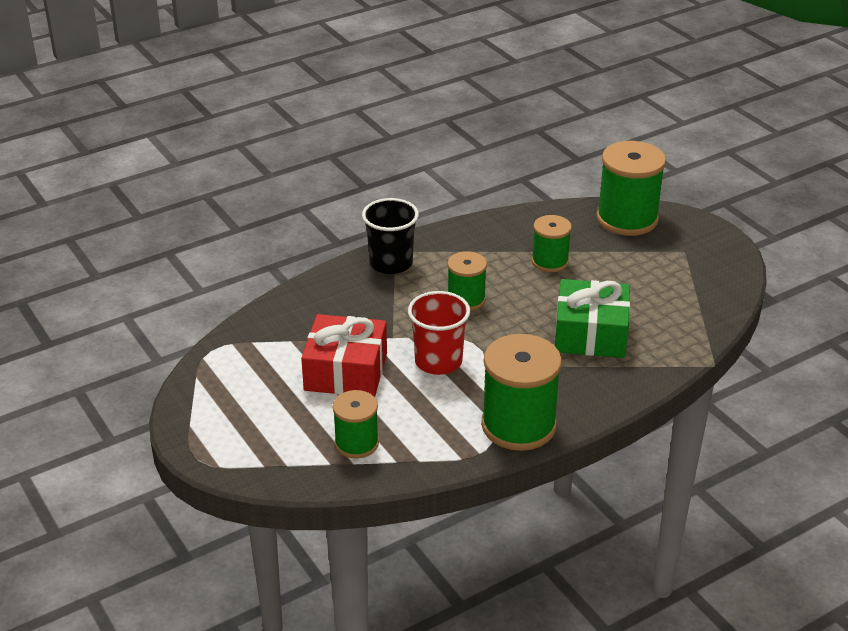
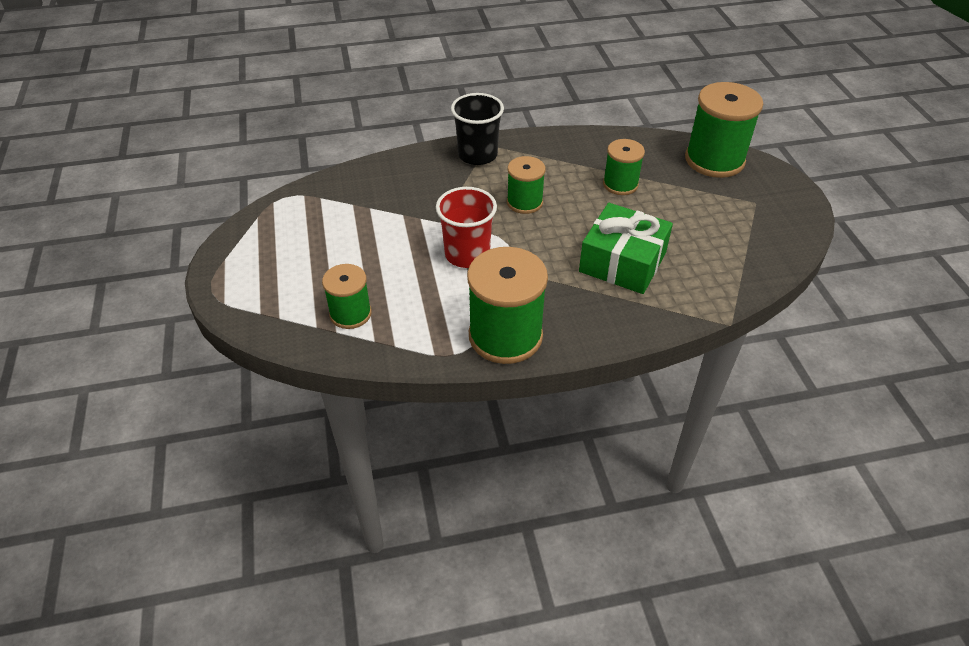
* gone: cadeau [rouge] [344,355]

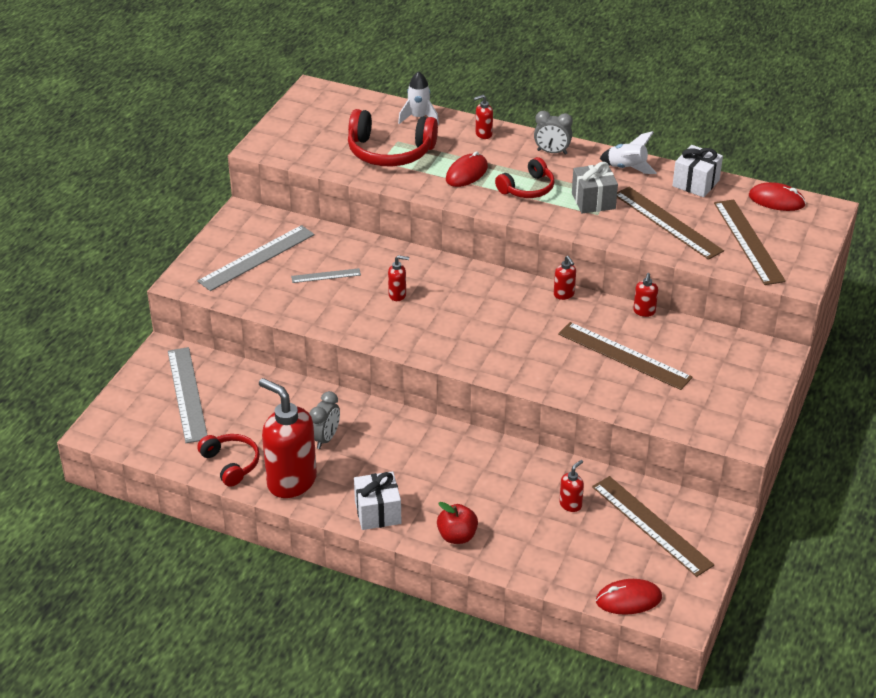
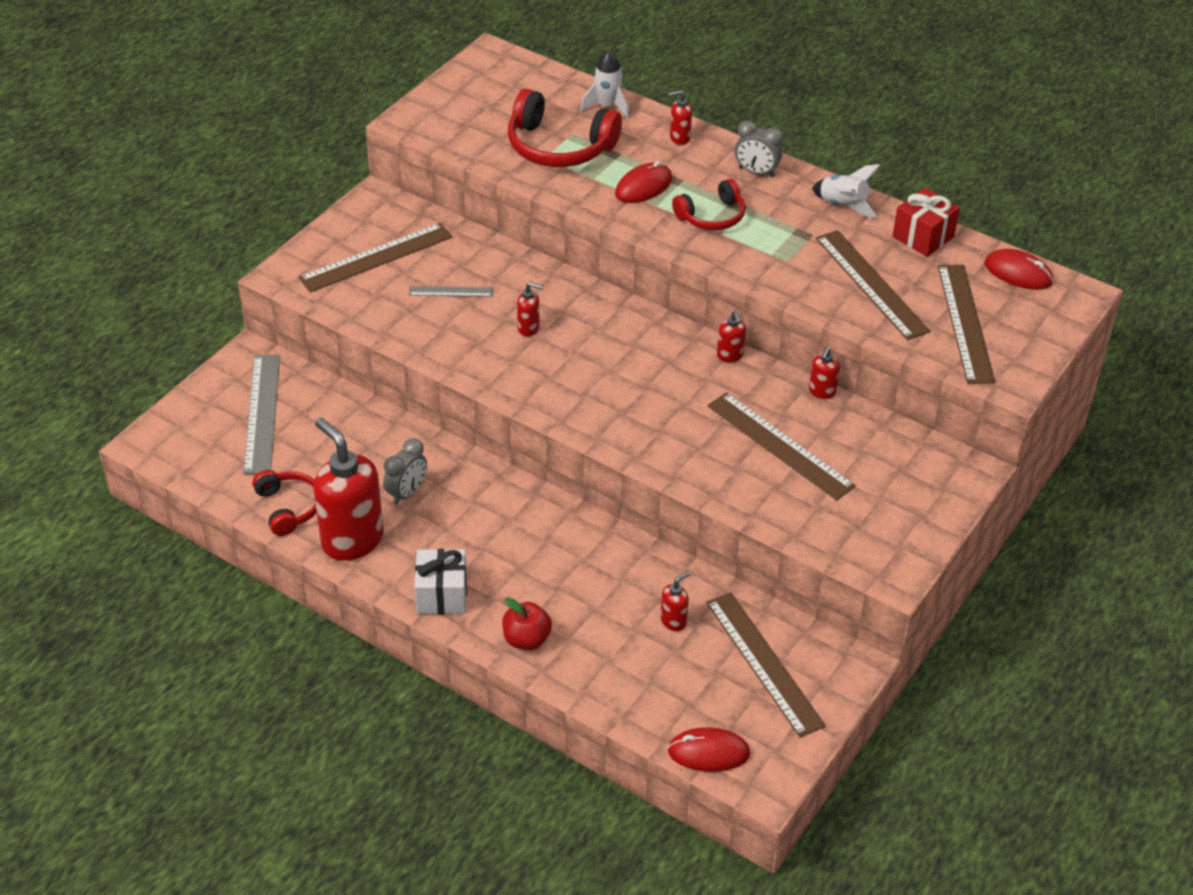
* repainted: règle [gris] [256,258] to règle [marron] [375,257]
* gone: cadeau [gris] [595,187]
* repainted: cadeau [blanc] [697,171] to cadeau [rouge] [926,222]

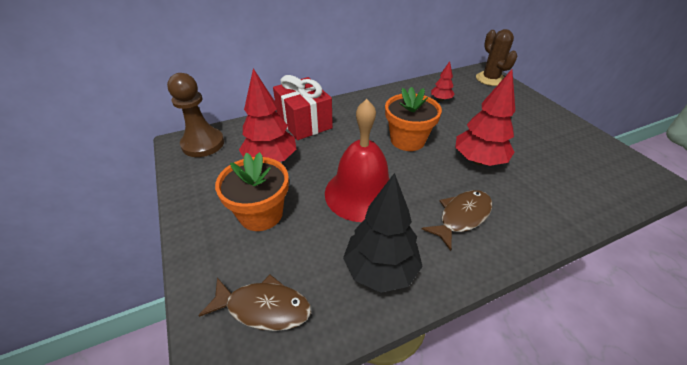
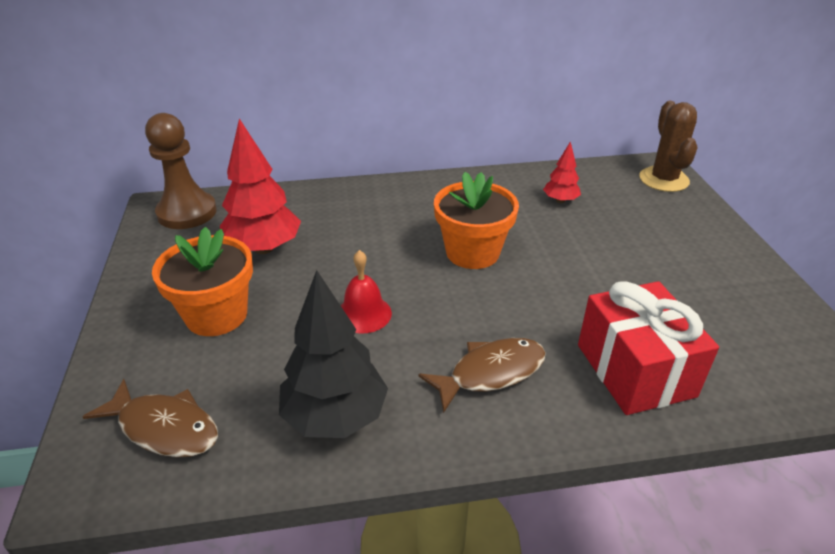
* shifted: cadeau [rouge] [303,107] to [648,348]
* scaled: cloche [rouge] [357,160] = [366,292] x0.51
* gone: arbre [rouge] [485,117]

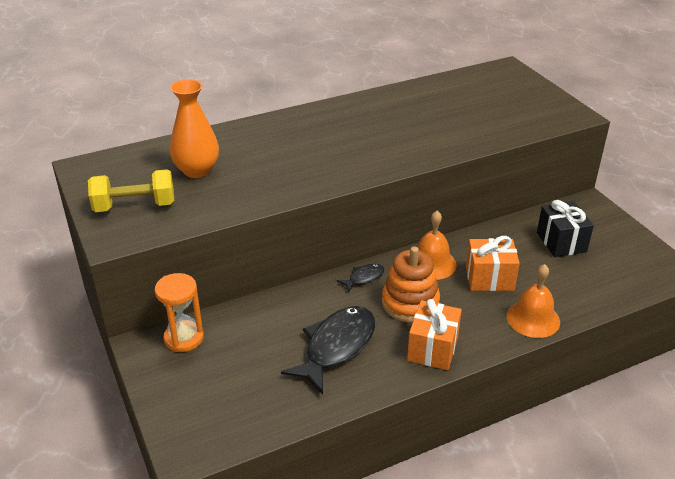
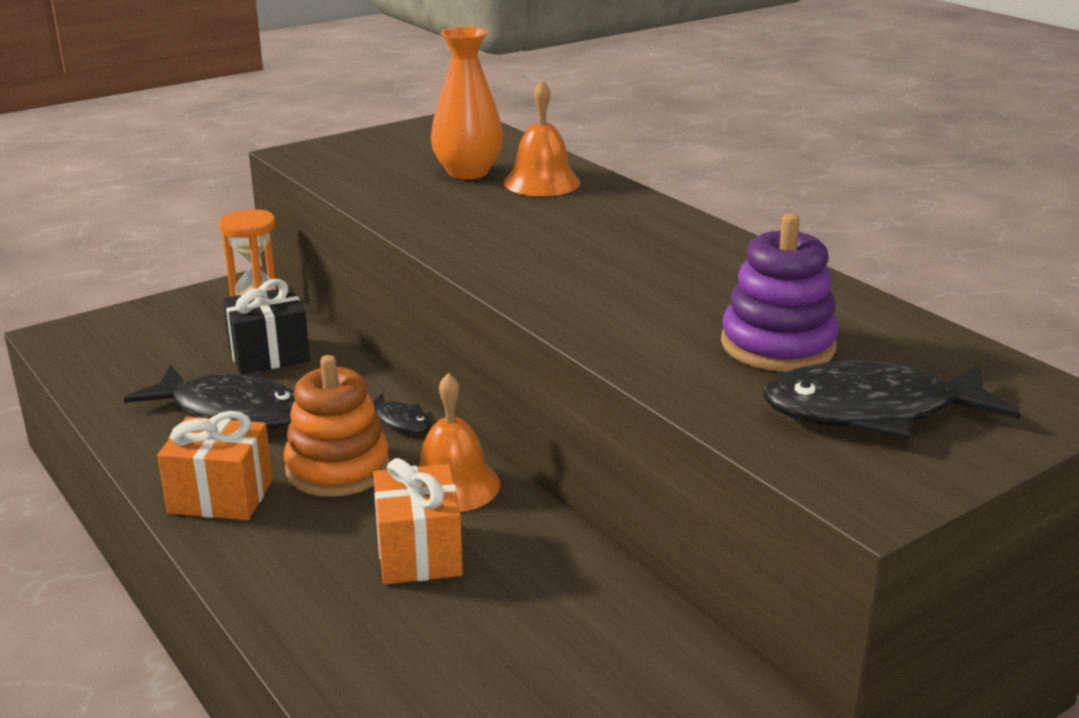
* gone: haltère [jaune] [131,190]
* shifted: cloche [orange] [533,301] to [542,138]
* shifted: cadeau [noir] [565,228] to [266,326]
* new: jouet à empiler [violet] [780,292]
* new: poisson [noir] [892,400]

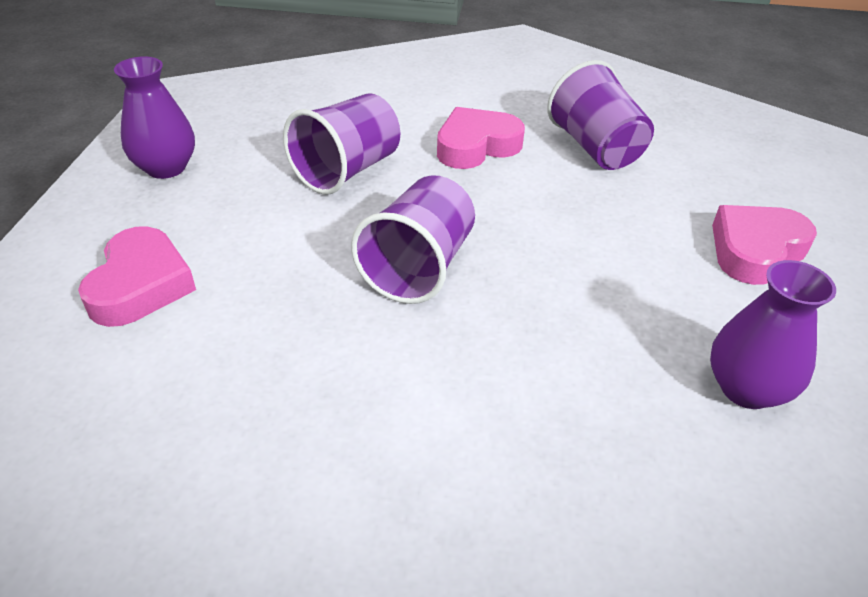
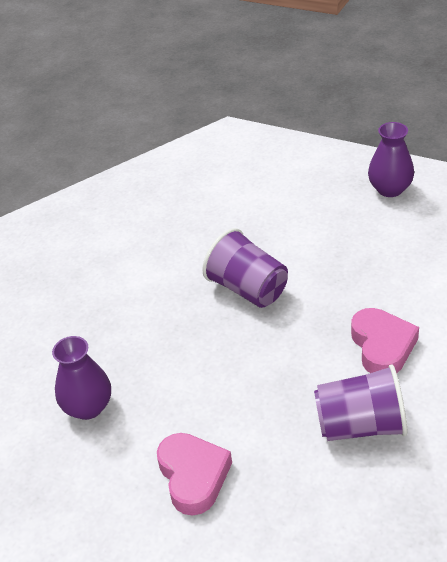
* gone: cœur [rose] [137,276]
* gone: gobelet [violet] [341,144]

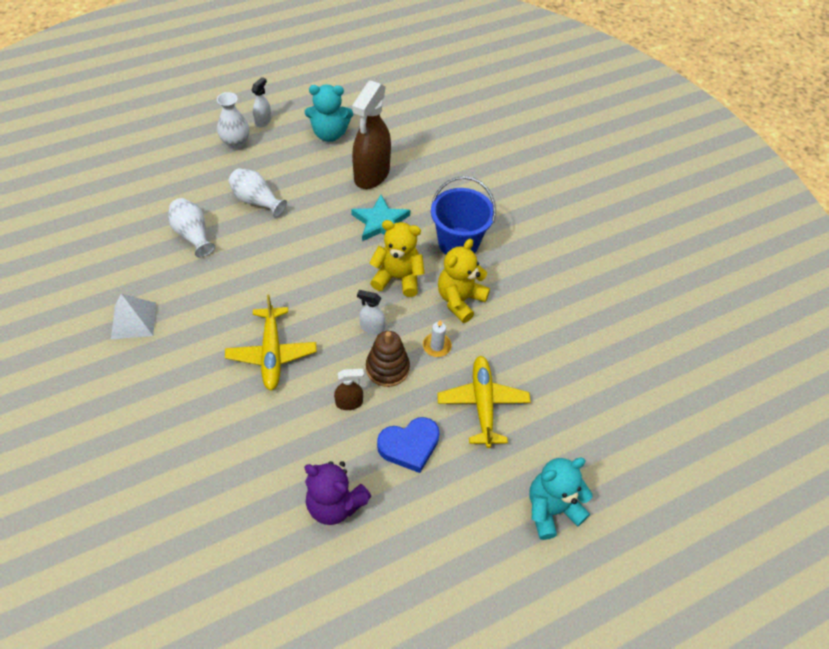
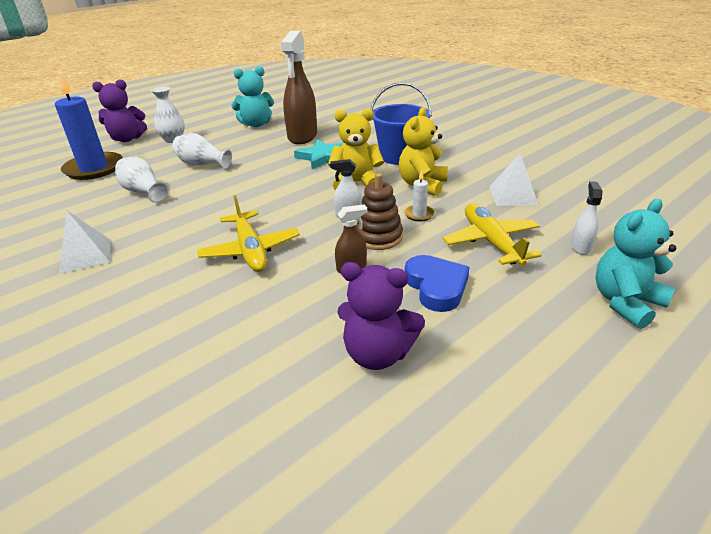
* shifted: vaporisateur [blanc] [261,102] to [586,218]
* rotated: cœur [bleu] [408,445] = [437,283] 75 degrees counterclockwise
* new: bougie [bleu] [89,126]
* new: ours en peluche [violet] [119,110]
* new: pyramide [blanc] [513,179]

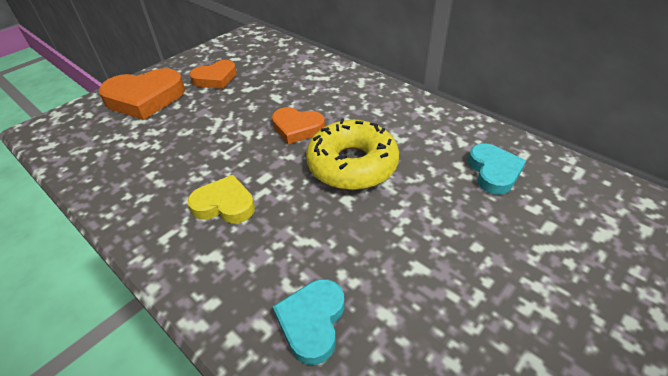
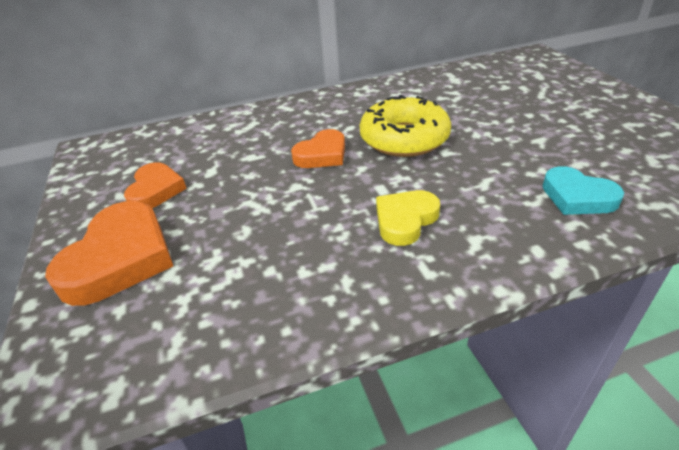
* gone: cœur [turquoise] [497,169]

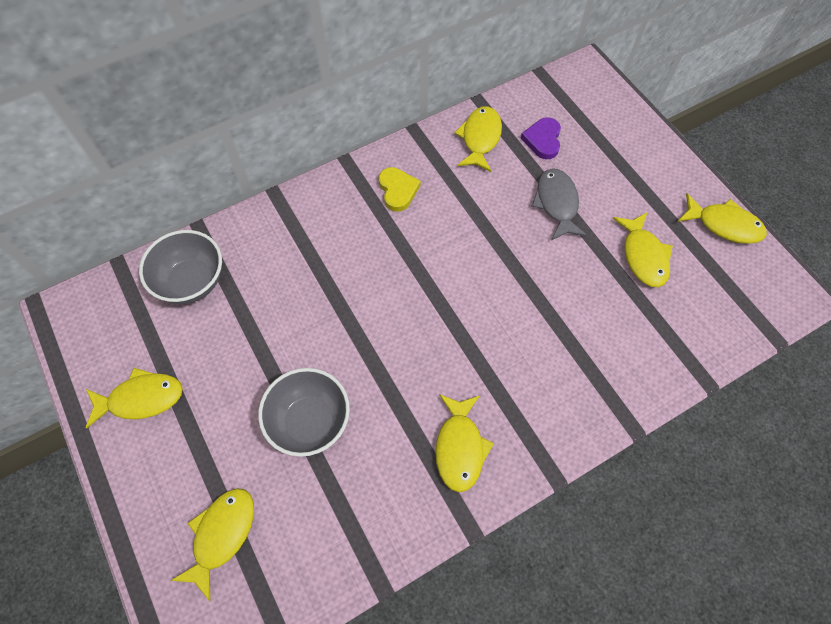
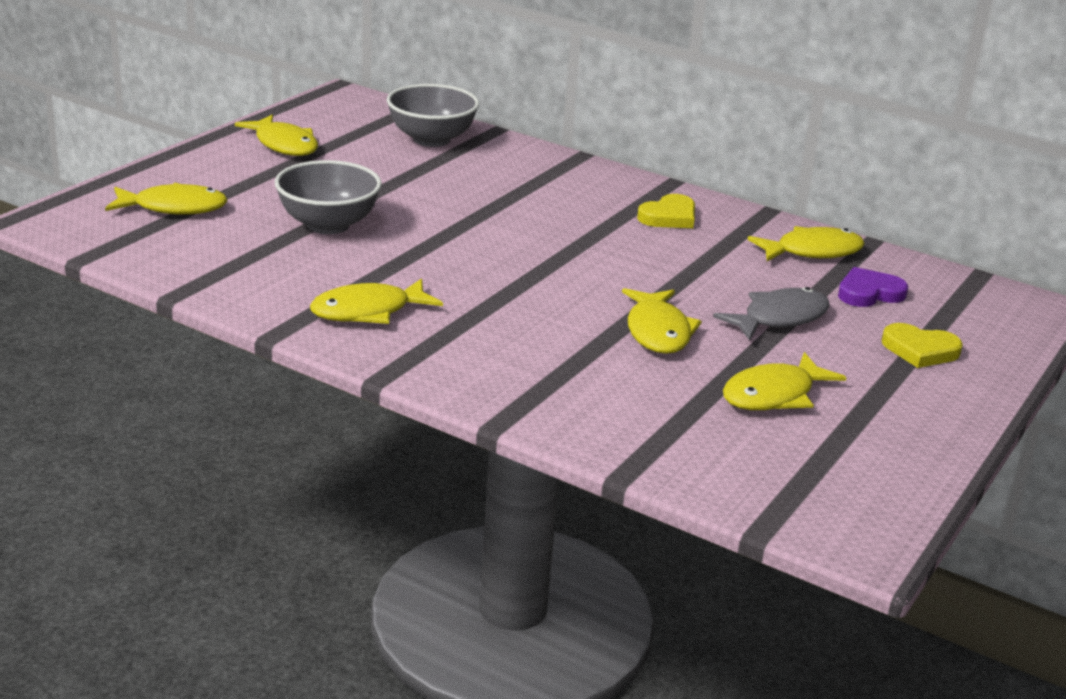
* shifted: poisson [jaune] [722,218] to [662,321]
* new: cœur [jaune] [922,345]

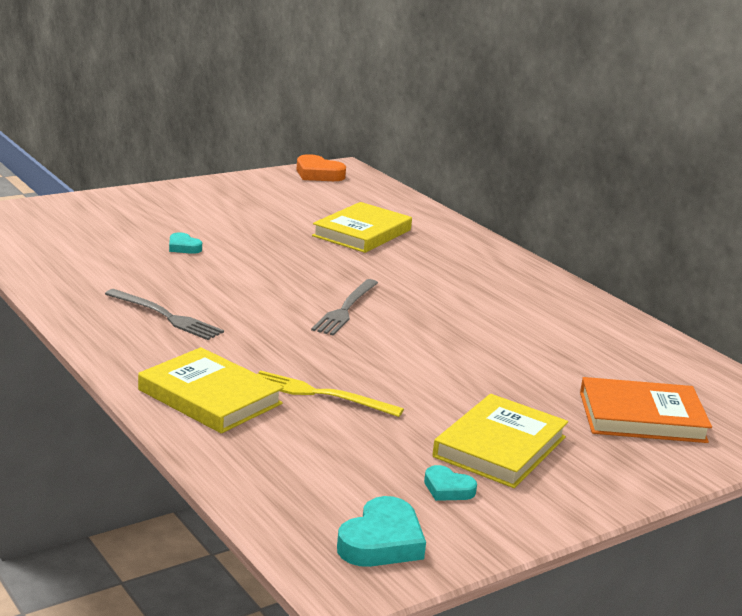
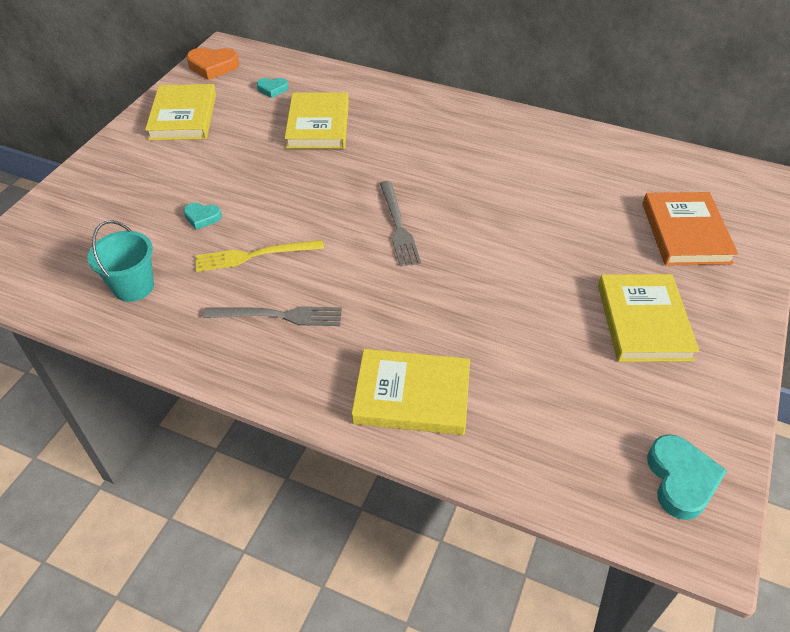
* shifted: fourchette [jaune] [330,394] to [259,256]
* shifted: cœur [turquoise] [450,483] to [272,88]
* rotated: livre [orange] [646,410] = [690,229] 60 degrees counterclockwise
* new: seau [turquoise] [120,261]
* new: livre [jaune] [180,112]

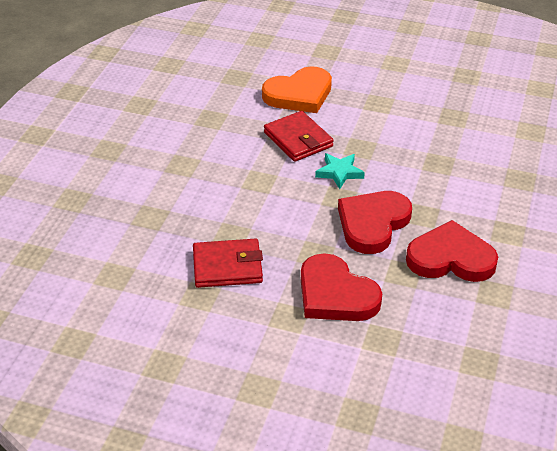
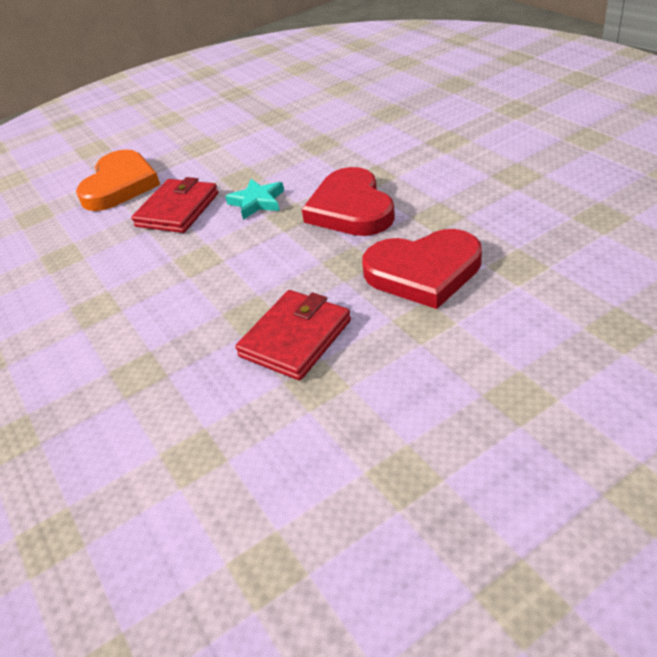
* rotated: portefeuille [rouge] [299,136] = [174,205] 75 degrees counterclockwise
* gone: cœur [rouge] [452,251]

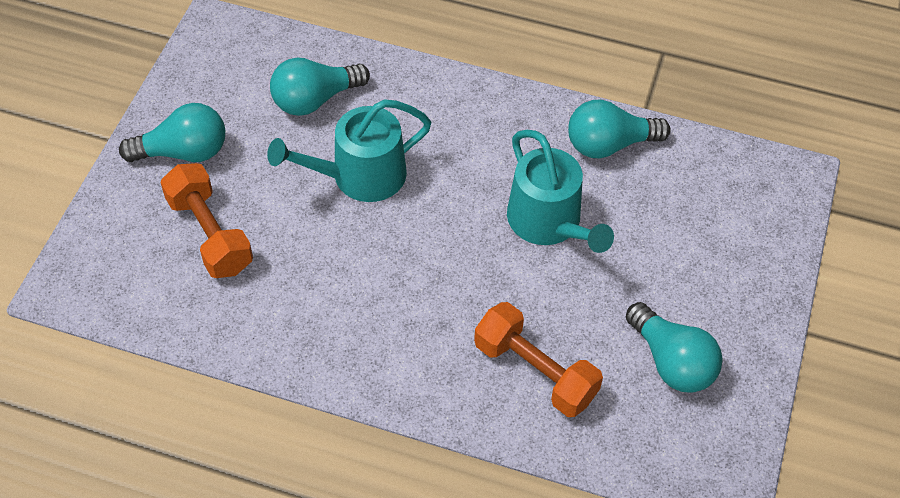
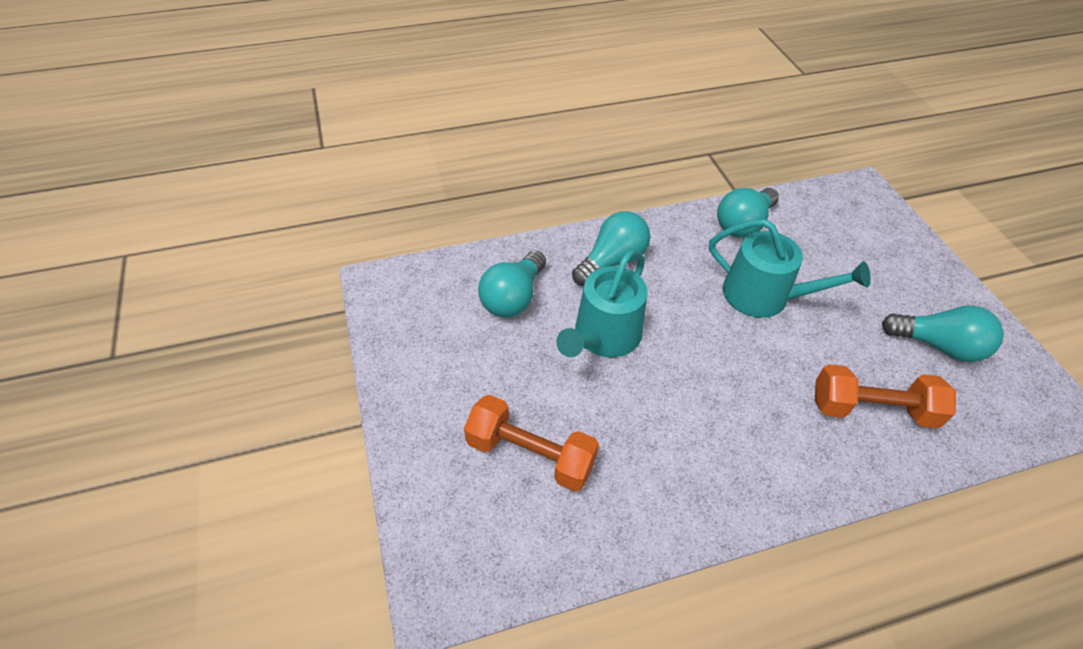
* shifted: ampoule [turquoise] [172,132] to [611,248]

